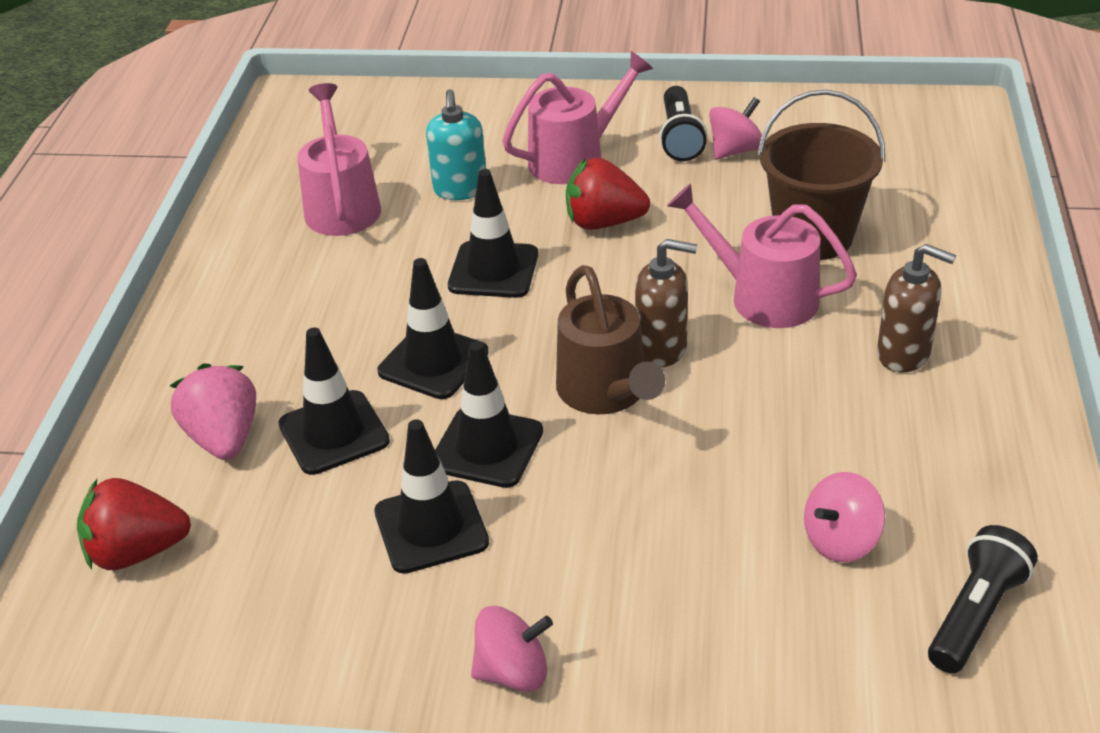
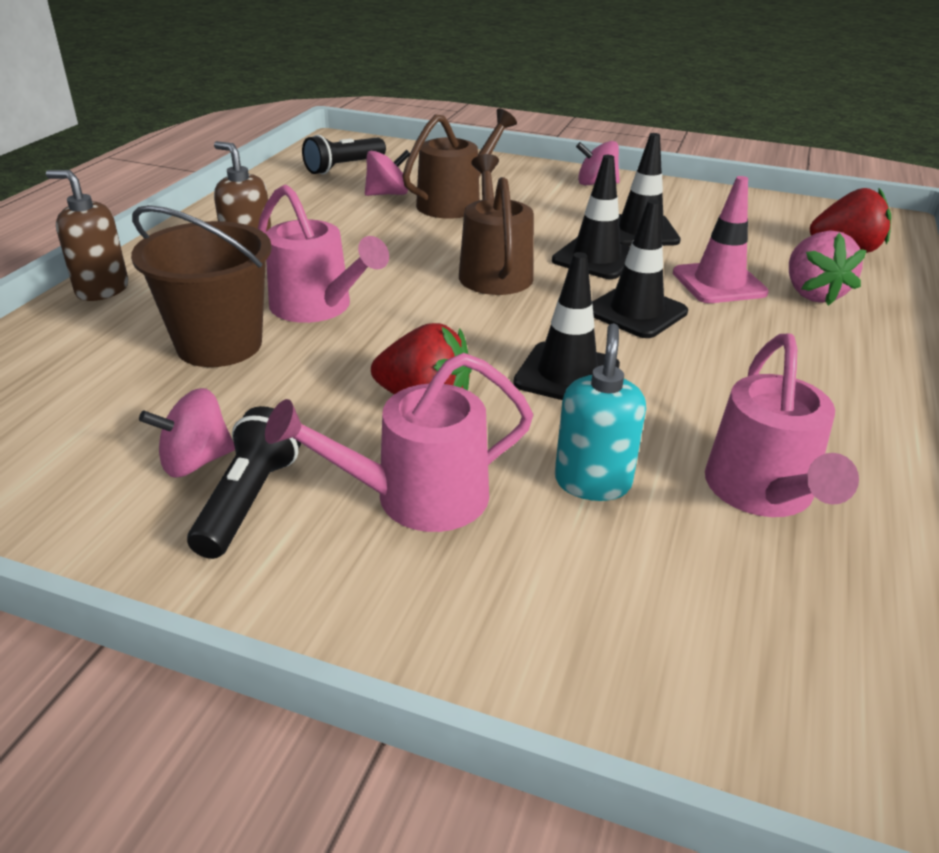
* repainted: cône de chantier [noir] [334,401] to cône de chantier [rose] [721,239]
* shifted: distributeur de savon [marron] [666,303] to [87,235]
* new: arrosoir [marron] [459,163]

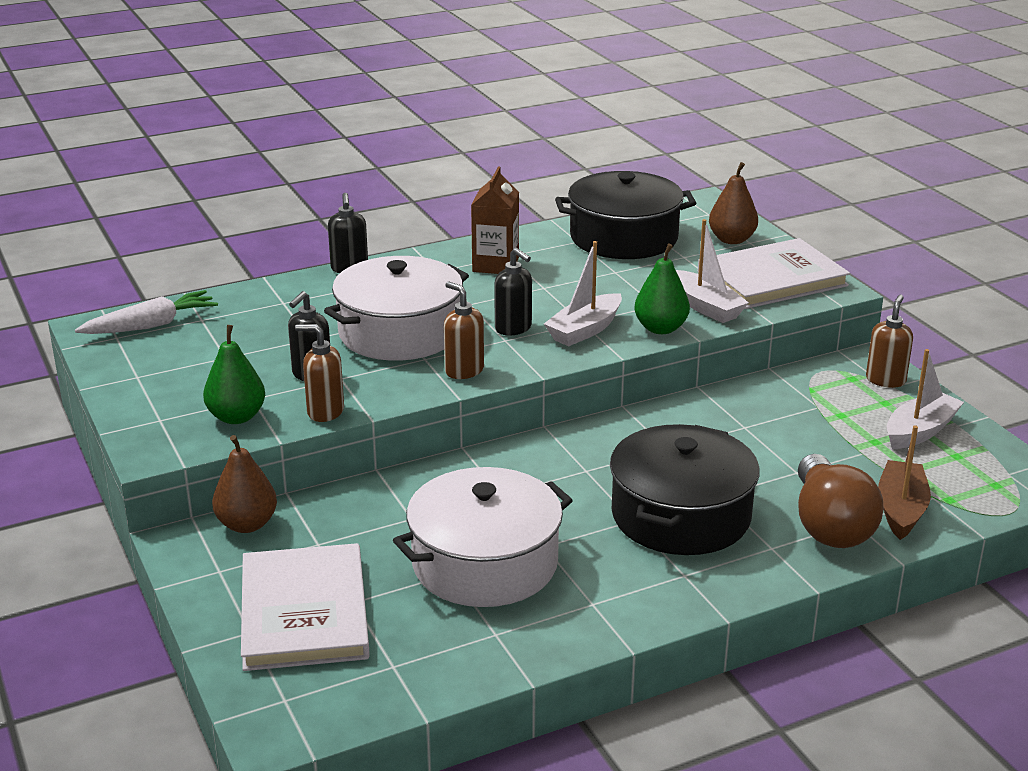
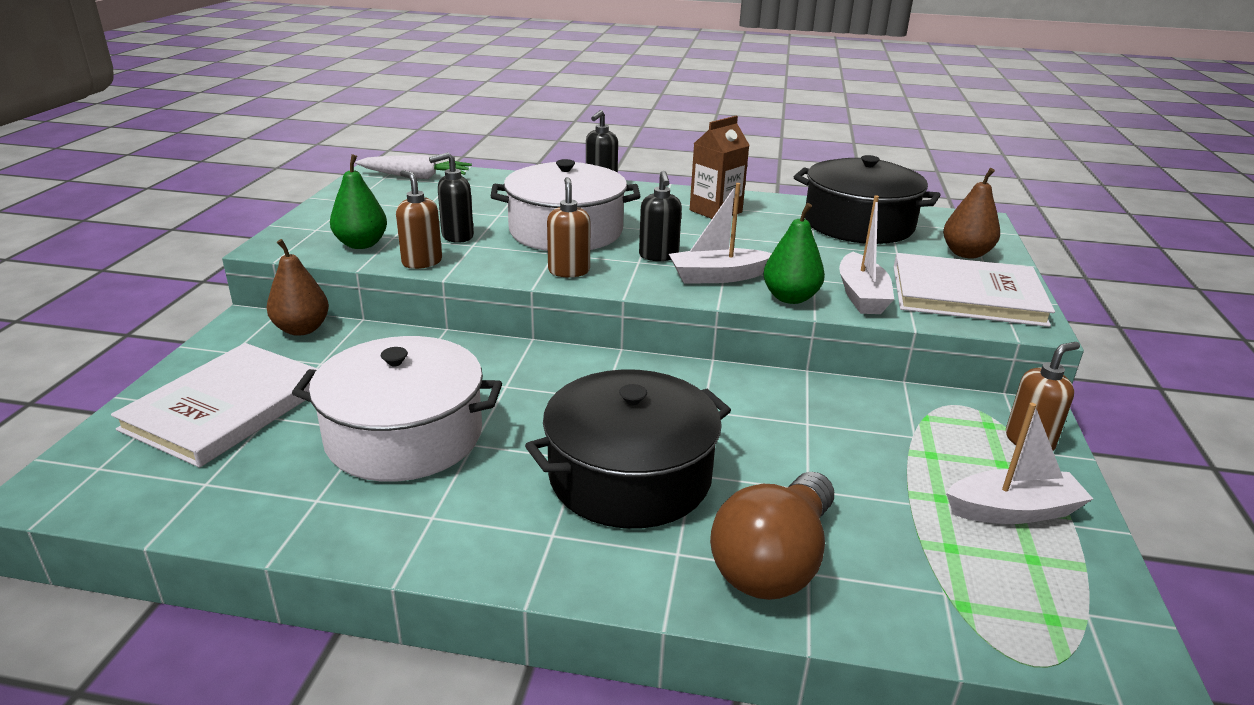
* gone: bateau [marron] [904,483]

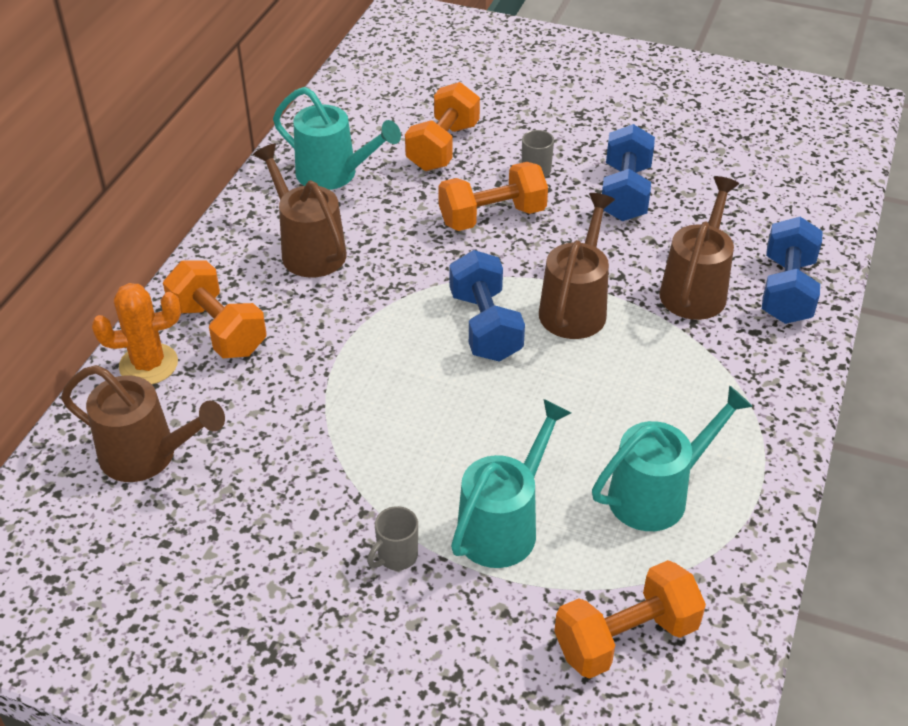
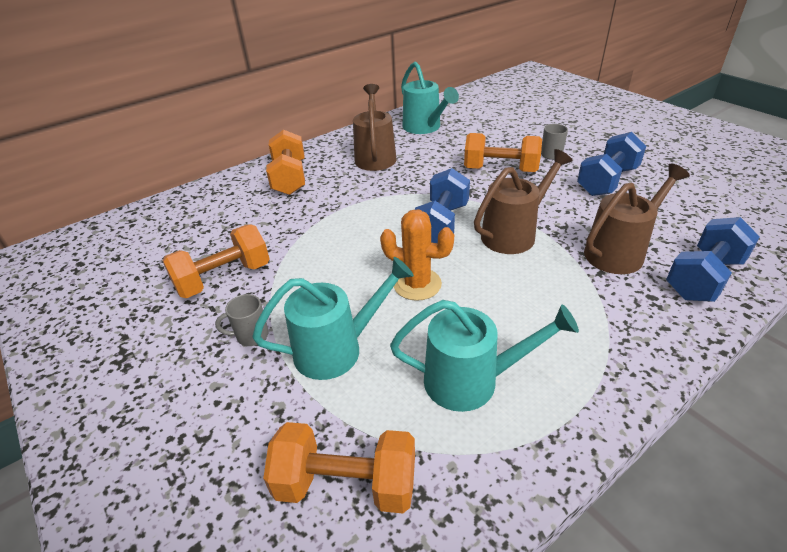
* gone: arrosoir [marron] [143,423]
* shifted: cactus [orange] [136,333] to [417,255]
* shifted: haltère [orange] [442,126] to [216,261]

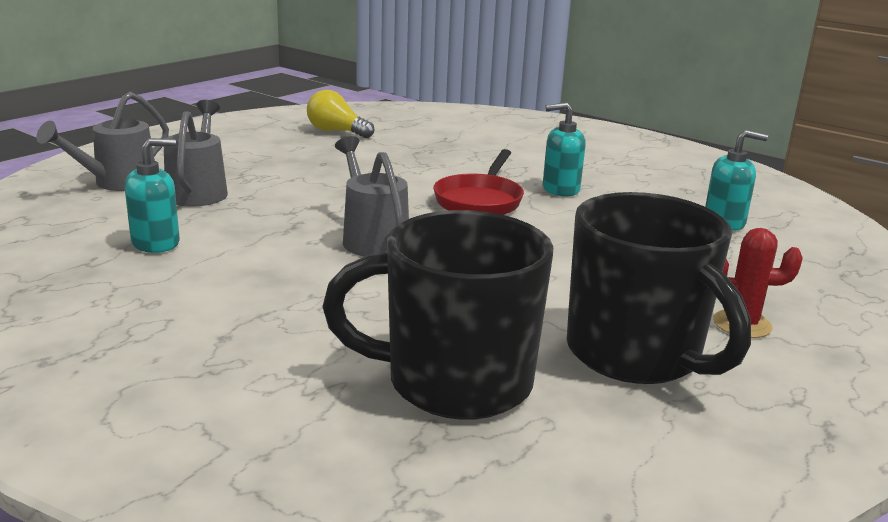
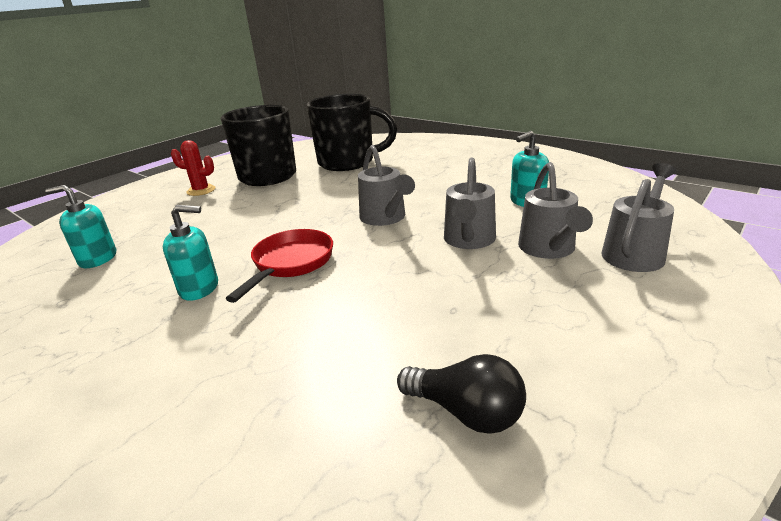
* repainted: ampoule [jaune] [340,114] to ampoule [noir] [461,394]
* new: arrosoir [gris] [470,203]

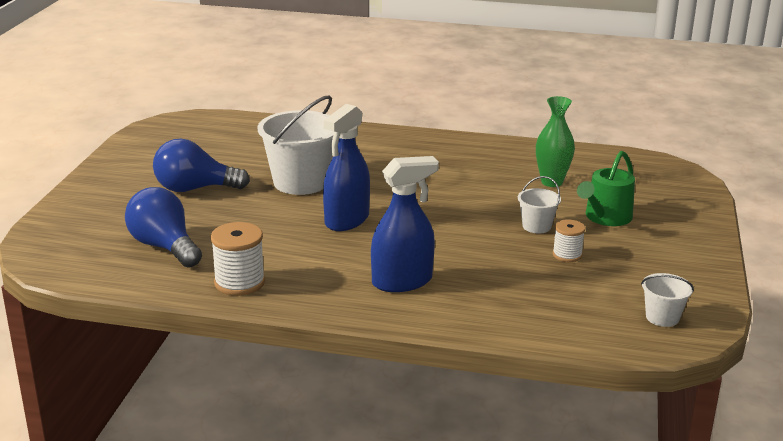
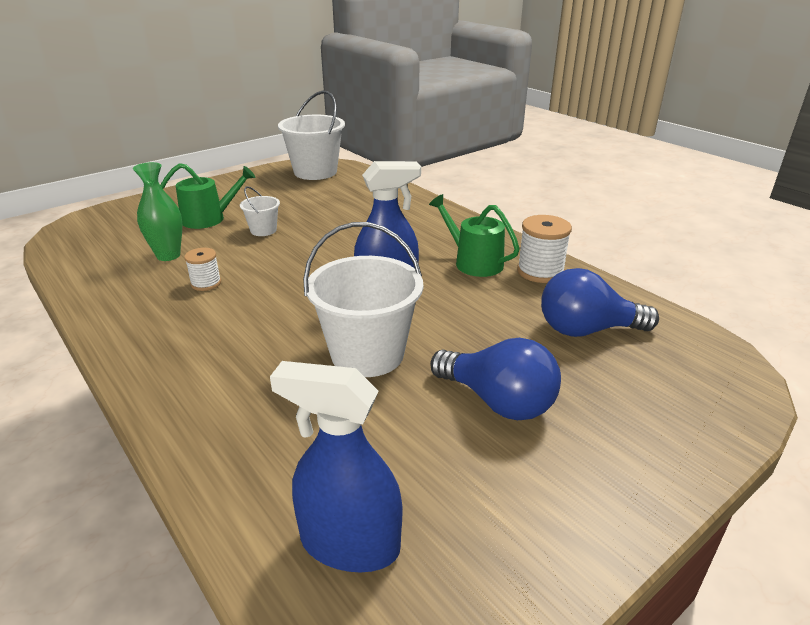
* rotated: ampoule [bleu] [163,227] = [600,302] 90 degrees clockwise
* shifted: vaporisateur [bleu] [405,224] to [336,466]
* shifted: bobine [blanc] [569,240] to [202,269]
* scaled: seau [blanc] [667,300] = [311,135] x2.04
* new: arrosoir [vert] [474,235]

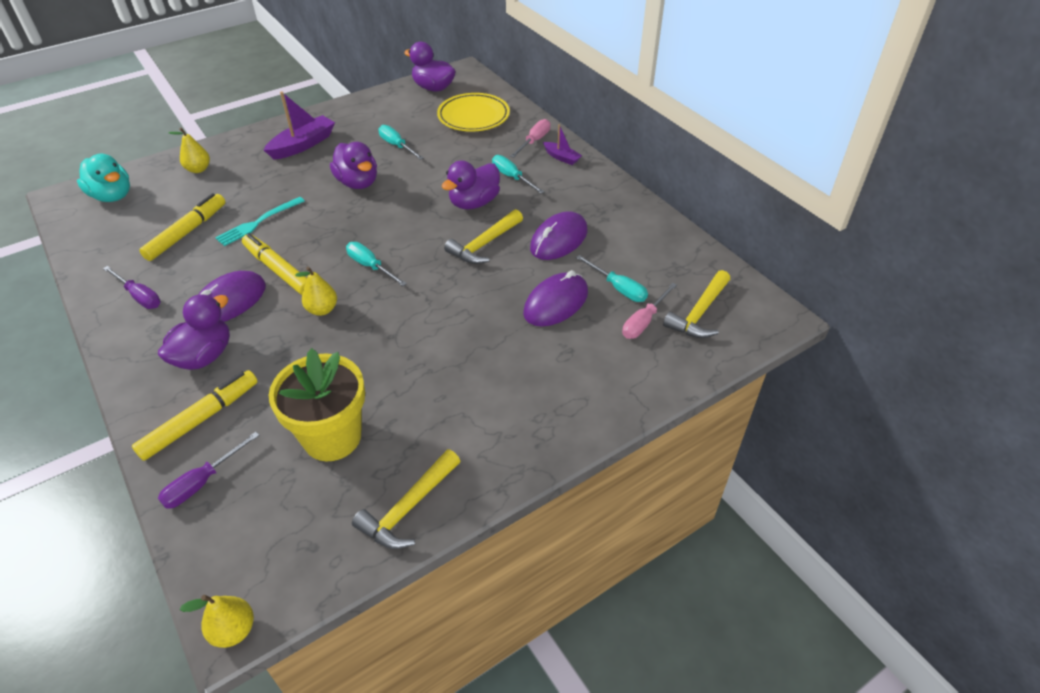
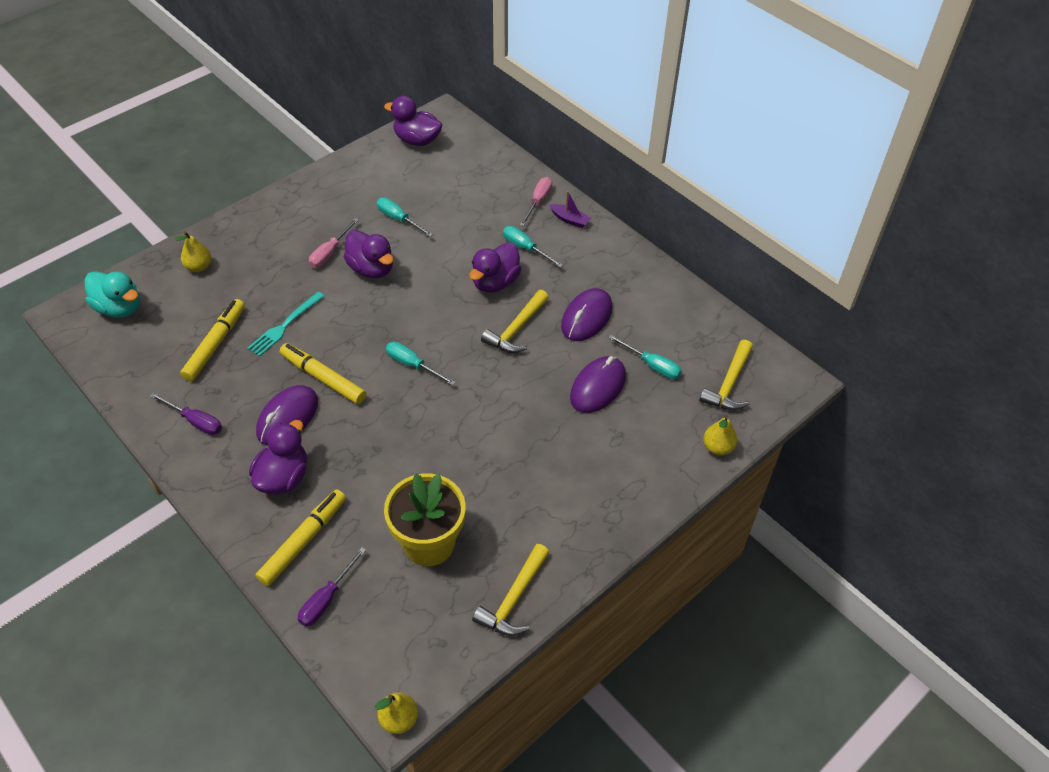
* gone: bateau [violet] [299,126]
* shifted: poire [jaune] [316,291] to [720,435]
* gone: assiette [jaune] [473,112]
* shifted: tournevis [rose] [649,311] to [334,243]

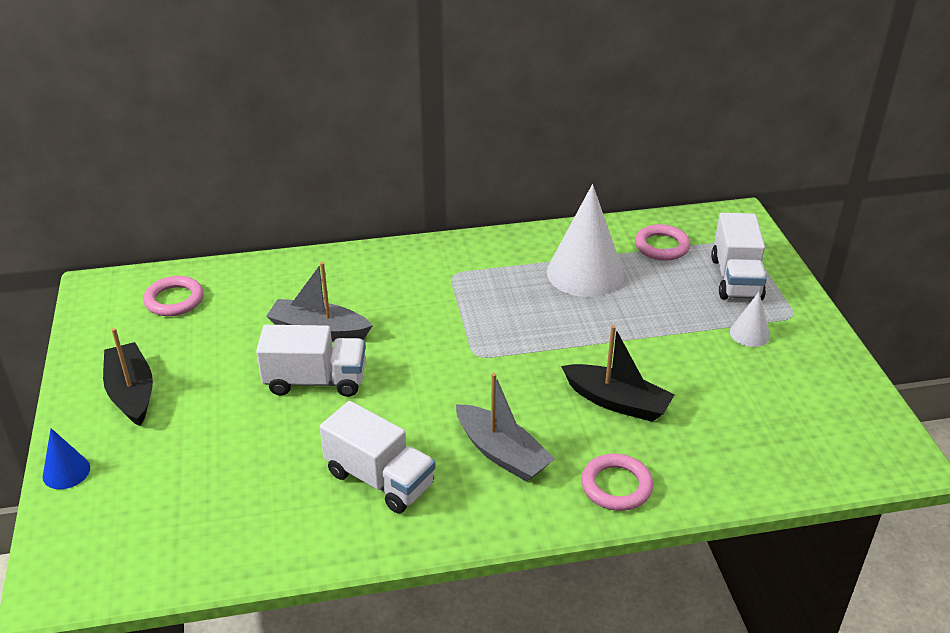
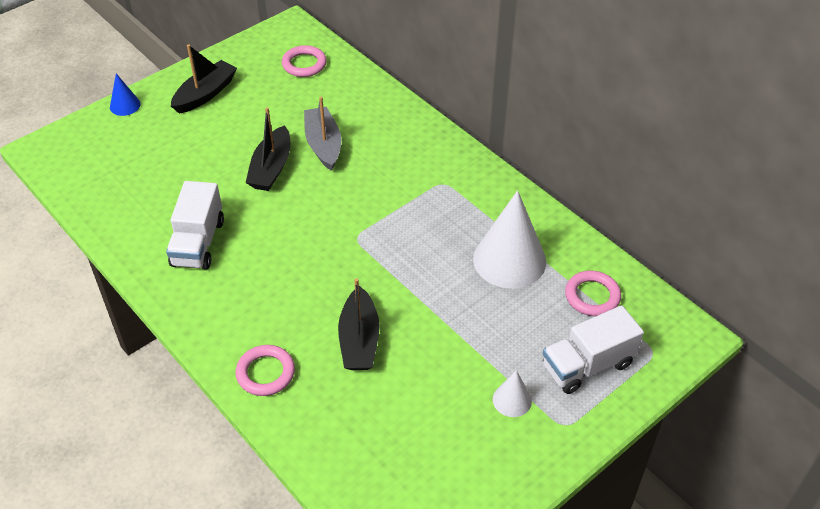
* swapped: camion [blanc] [311,361] to bateau [noir] [268,149]
* gone: bateau [gris] [505,427]

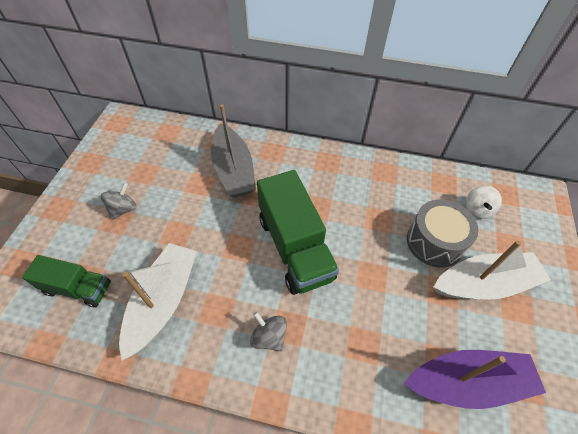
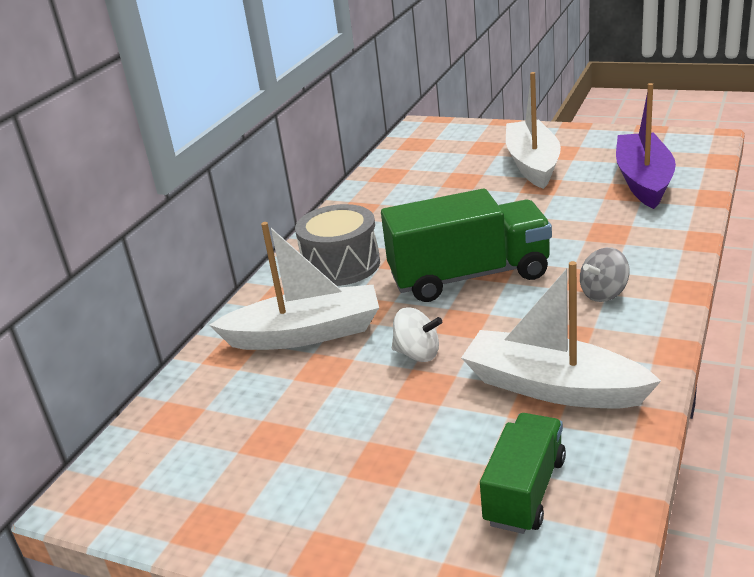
* gone: toupie [gris] [119,201]
* repainted: bateau [gris] [233,151] to bateau [blanc] [294,286]
* shifted: tambour [gris] [442,233] to [337,245]
* shifted: toupie [blanc] [483,202] to [417,334]

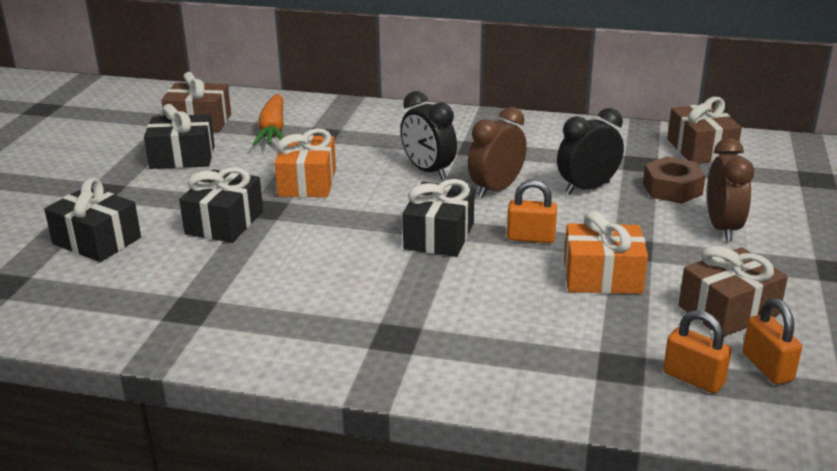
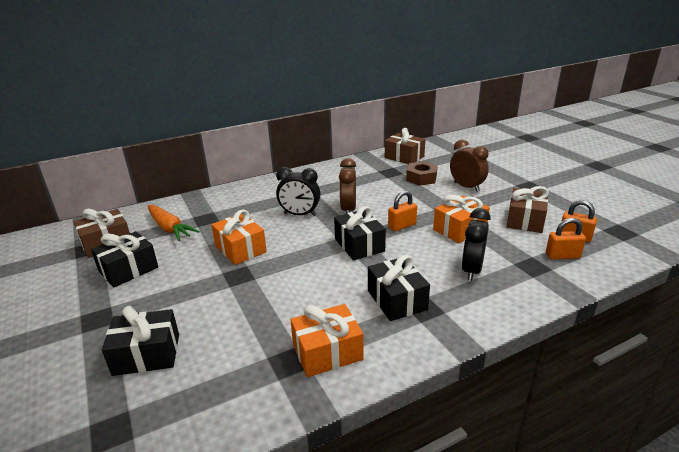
* shifted: cadeau [noir] [221,205] to [399,288]
* shifted: réveil [noir] [590,151] to [476,244]
* new: cadeau [orange] [327,340]

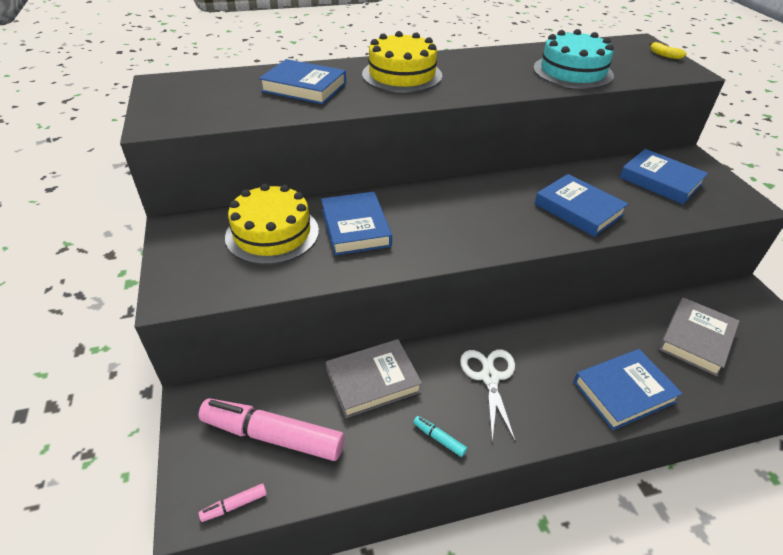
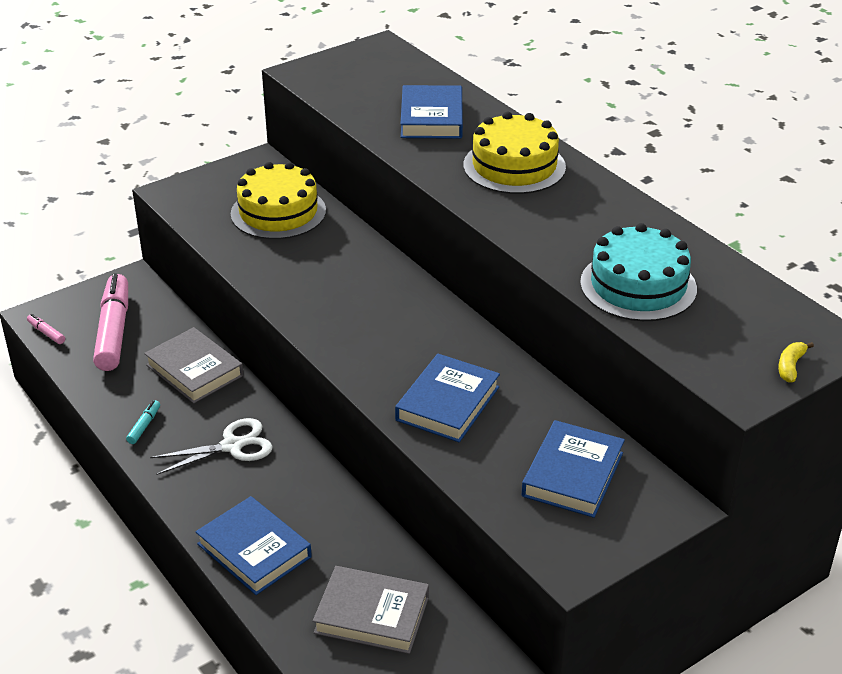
* gone: livre [bleu] [356,223]

